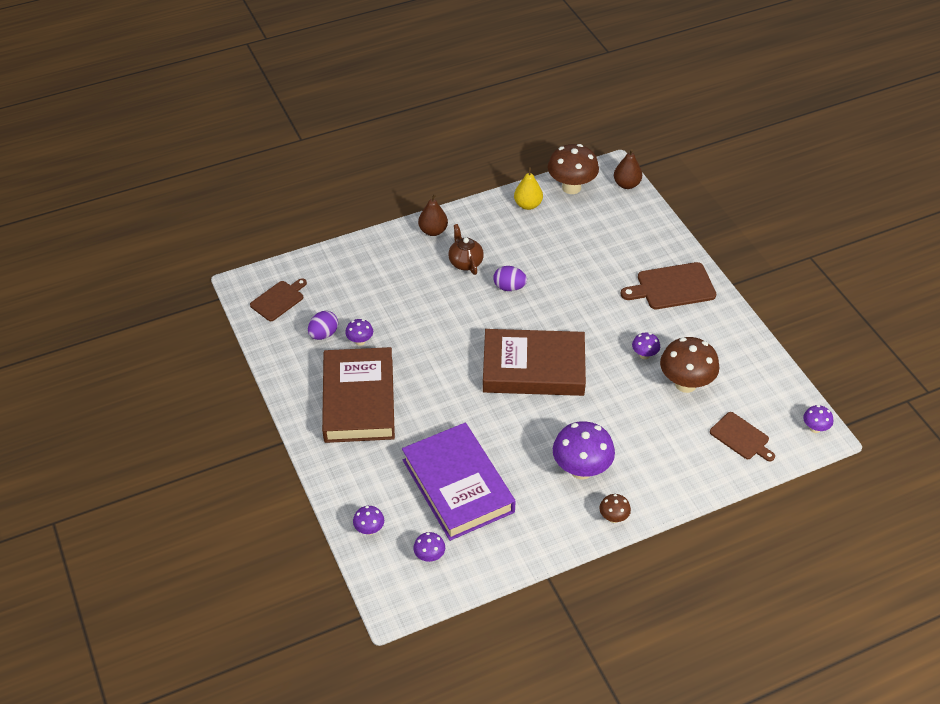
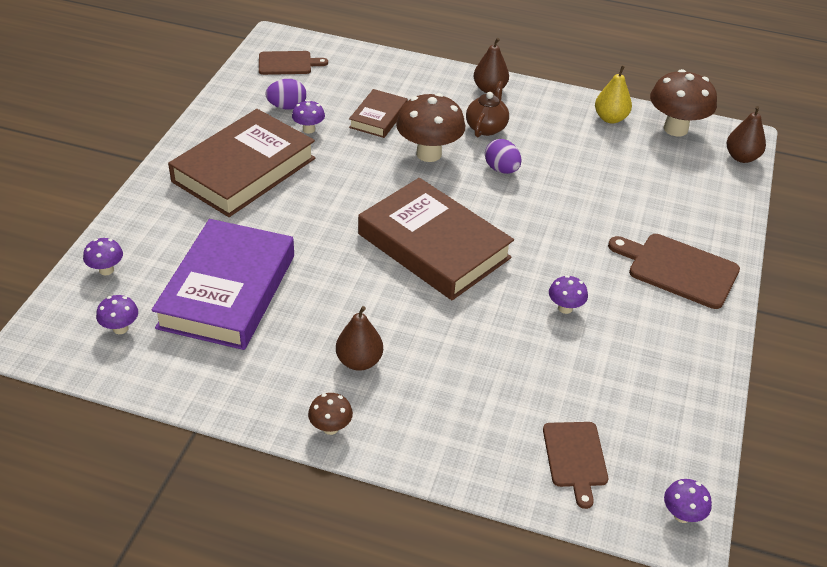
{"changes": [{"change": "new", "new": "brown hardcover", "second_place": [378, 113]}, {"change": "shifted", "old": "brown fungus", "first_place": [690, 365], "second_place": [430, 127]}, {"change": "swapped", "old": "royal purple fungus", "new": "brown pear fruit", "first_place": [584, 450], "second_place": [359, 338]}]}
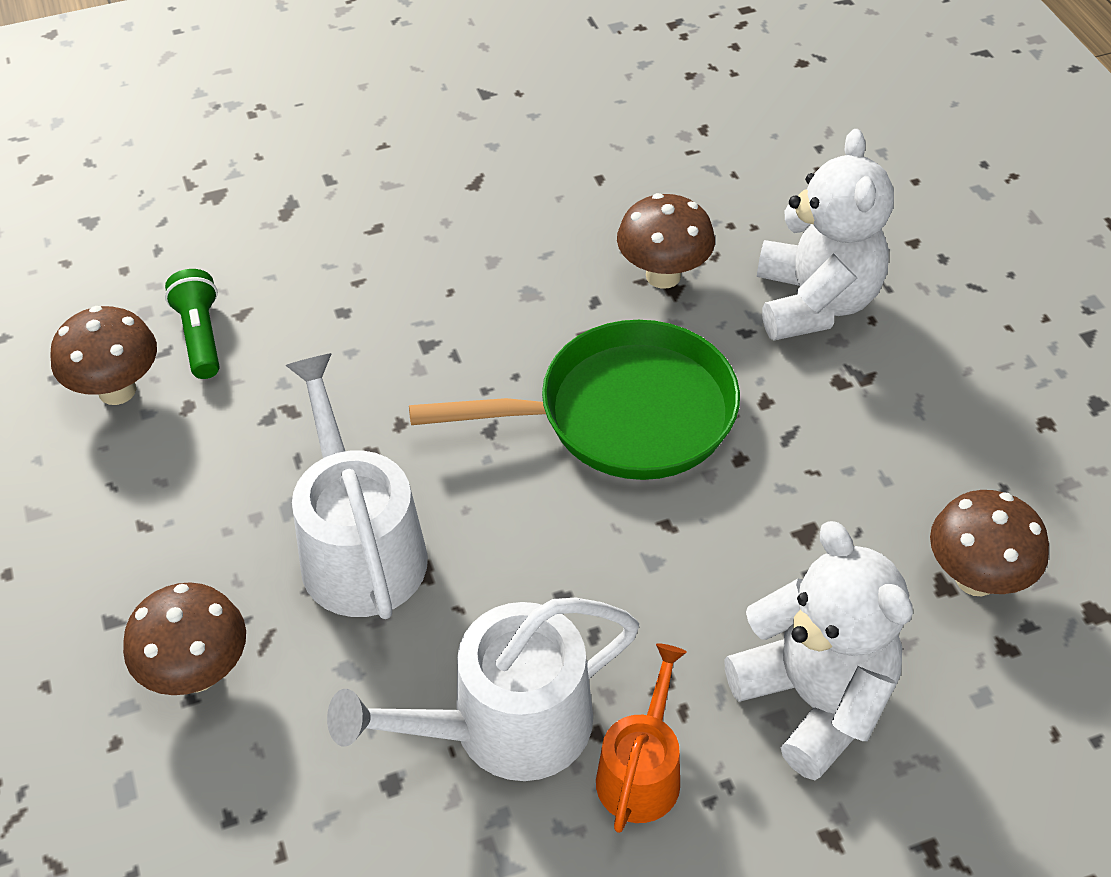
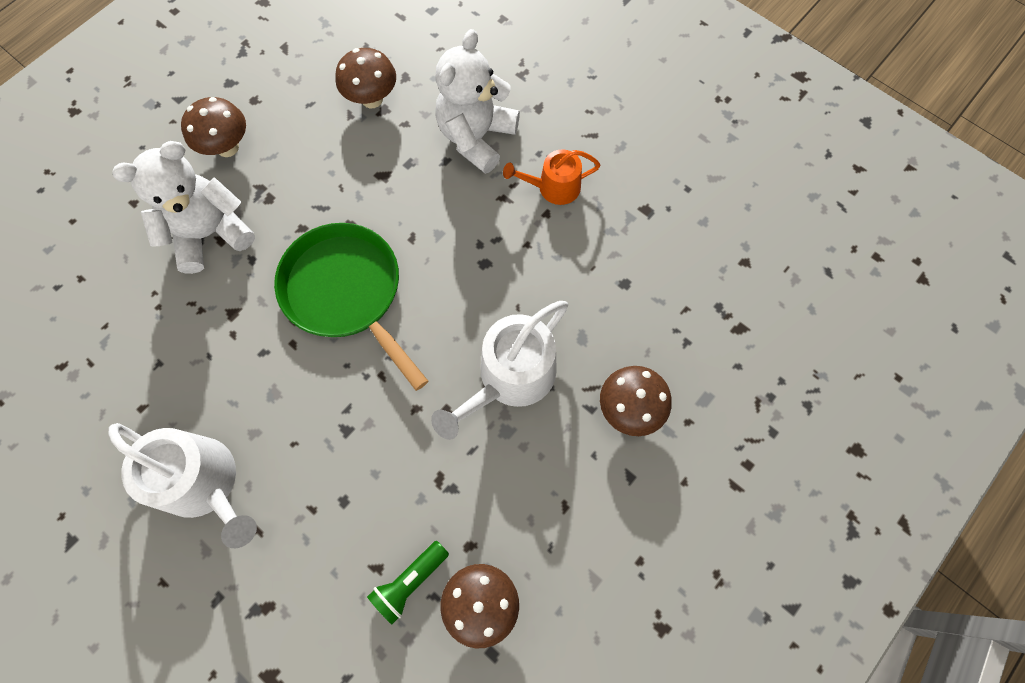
{"changes": [{"change": "shifted", "old": "snow-white watering pot", "first_place": [483, 689], "second_place": [182, 485]}, {"change": "shifted", "old": "brown fungus", "first_place": [666, 241], "second_place": [213, 127]}]}
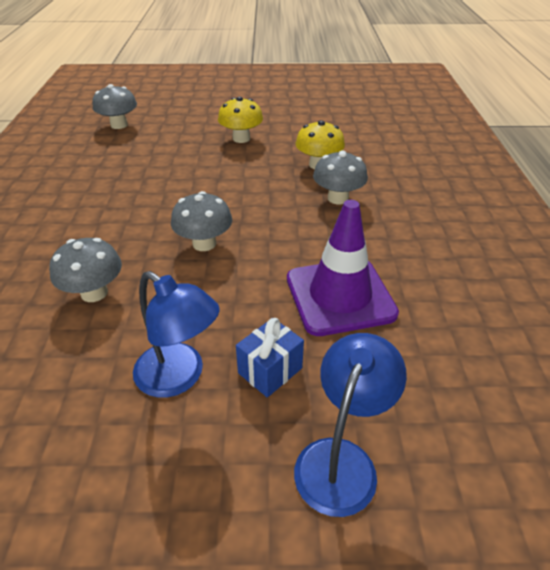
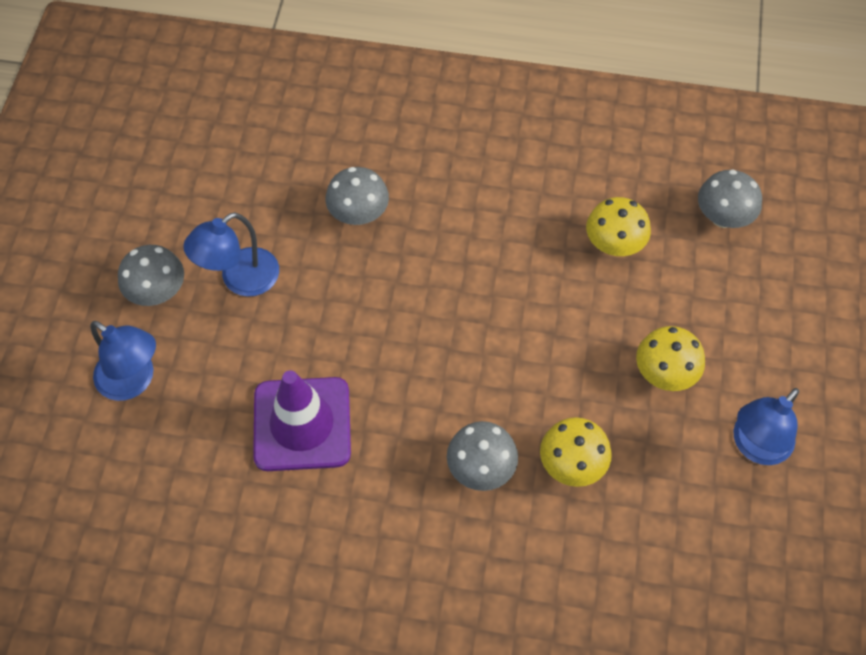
{"changes": [{"change": "gone", "old": "blue present", "first_place": [270, 357]}, {"change": "new", "new": "golden fungus", "second_place": [618, 226]}, {"change": "new", "new": "blue desk lamp", "second_place": [766, 426]}, {"change": "shifted", "old": "grey fungus", "first_place": [201, 221], "second_place": [151, 275]}]}
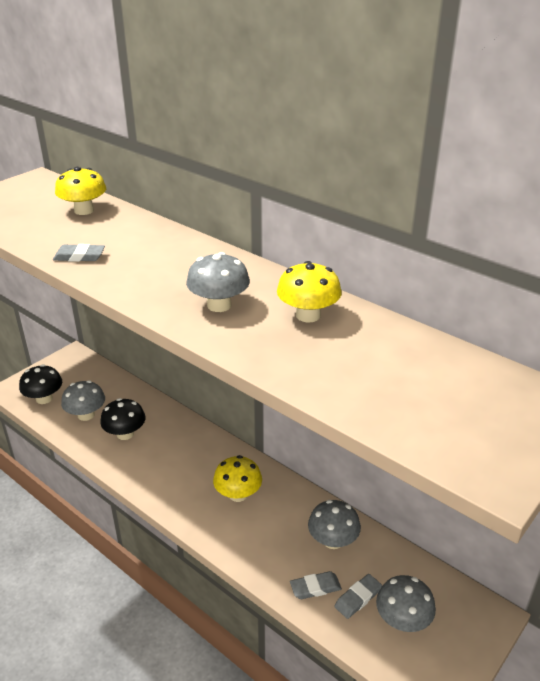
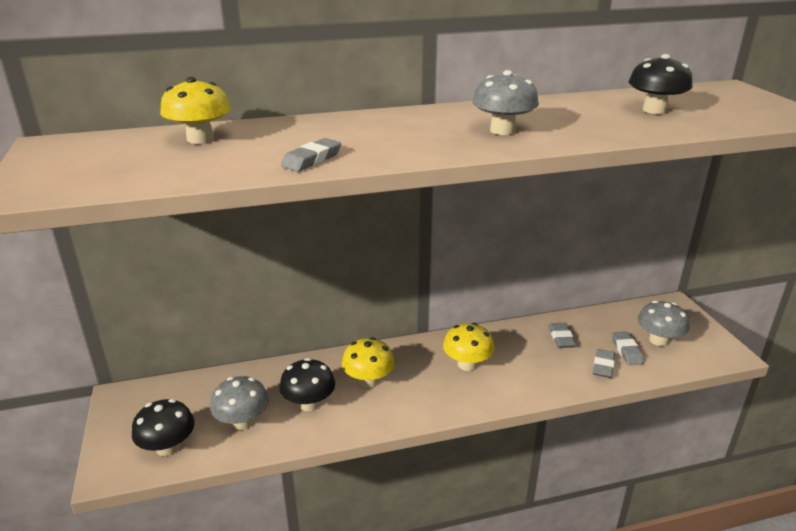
{"changes": [{"change": "new", "new": "jet-black fungus", "second_place": [660, 84]}, {"change": "shifted", "old": "golden fungus", "first_place": [309, 292], "second_place": [368, 362]}, {"change": "swapped", "old": "grey fungus", "new": "grey eraser", "first_place": [334, 524], "second_place": [562, 335]}]}
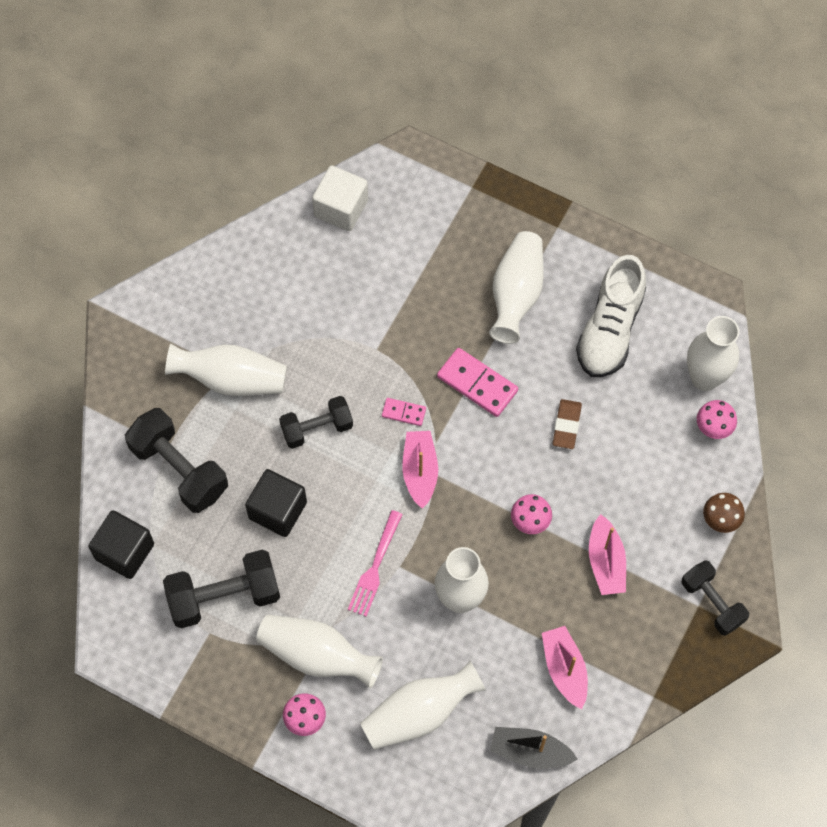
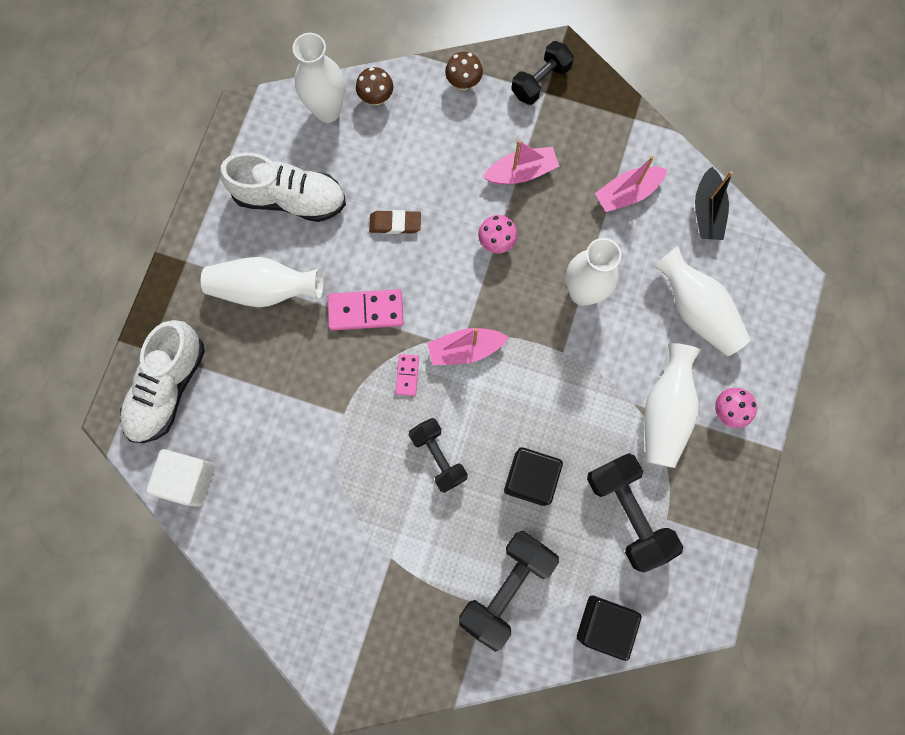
{"changes": [{"change": "gone", "old": "snow-white tall vase", "first_place": [226, 370]}, {"change": "gone", "old": "rosy table fork", "first_place": [375, 563]}, {"change": "new", "new": "snow-white shoe", "second_place": [162, 381]}, {"change": "repainted", "old": "rosy fungus", "new": "brown fungus", "first_place": [717, 419], "second_place": [374, 86]}, {"change": "rotated", "old": "rosy domino tile", "first_place": [477, 382], "second_place": [365, 309], "degrees": 60}]}
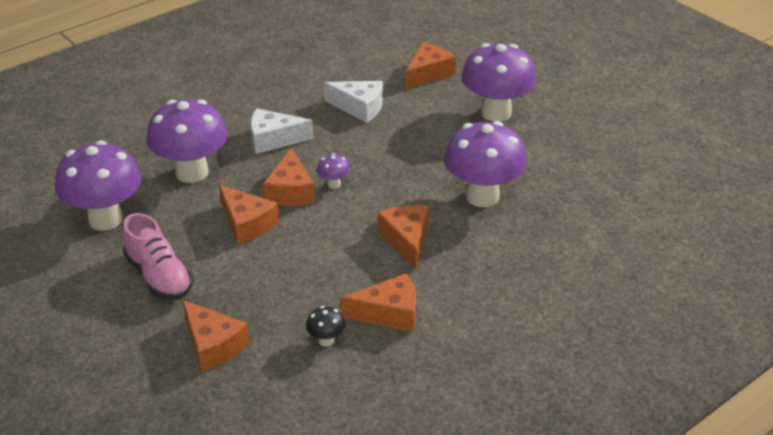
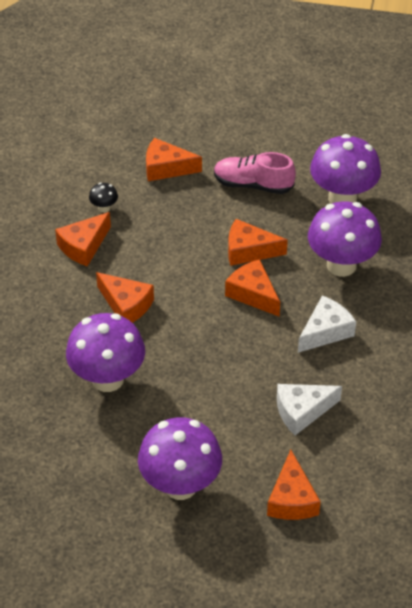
{"changes": [{"change": "gone", "old": "royal purple fungus", "first_place": [333, 171]}]}
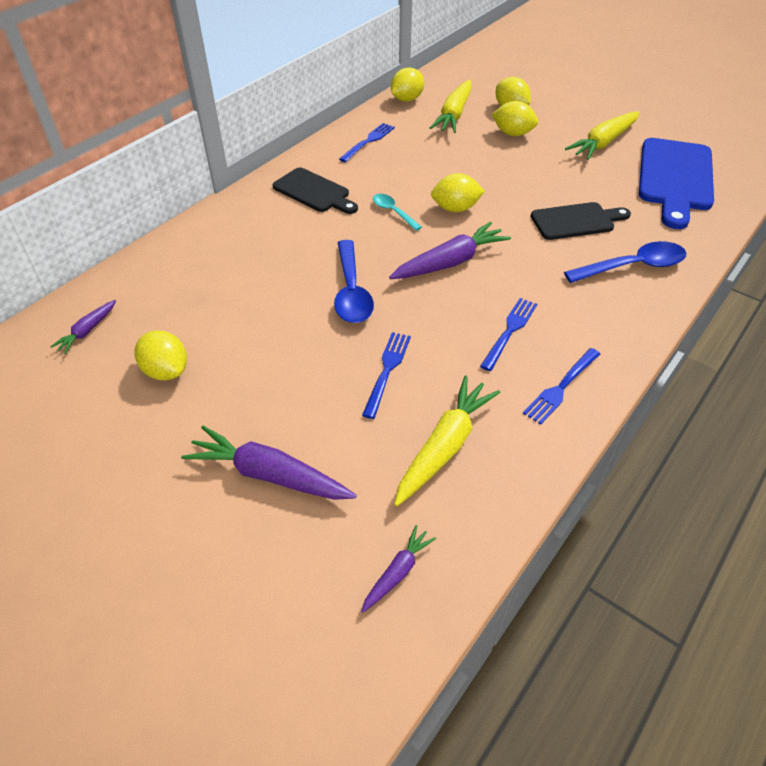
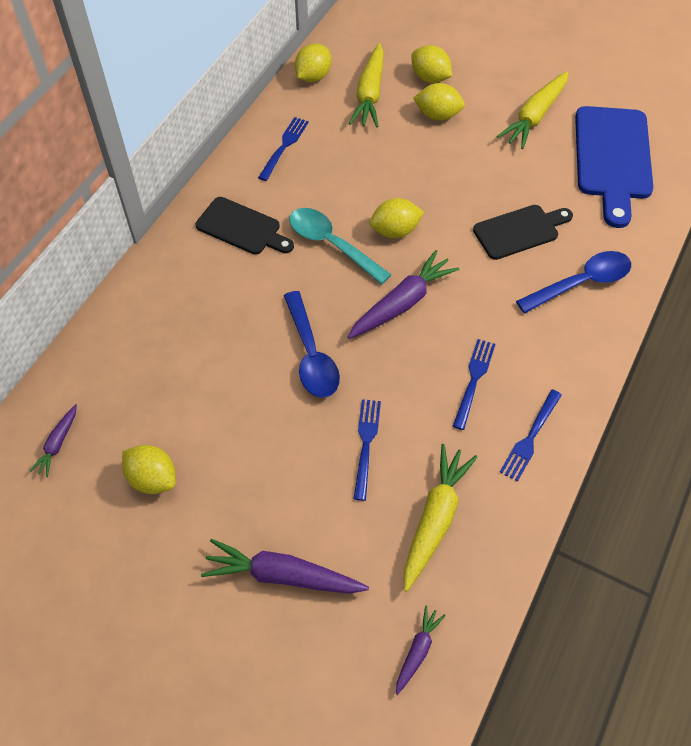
{"changes": [{"change": "scaled", "old": "turquoise teaspoon", "first_place": [397, 212], "second_place": [340, 246], "factor": 1.74}]}
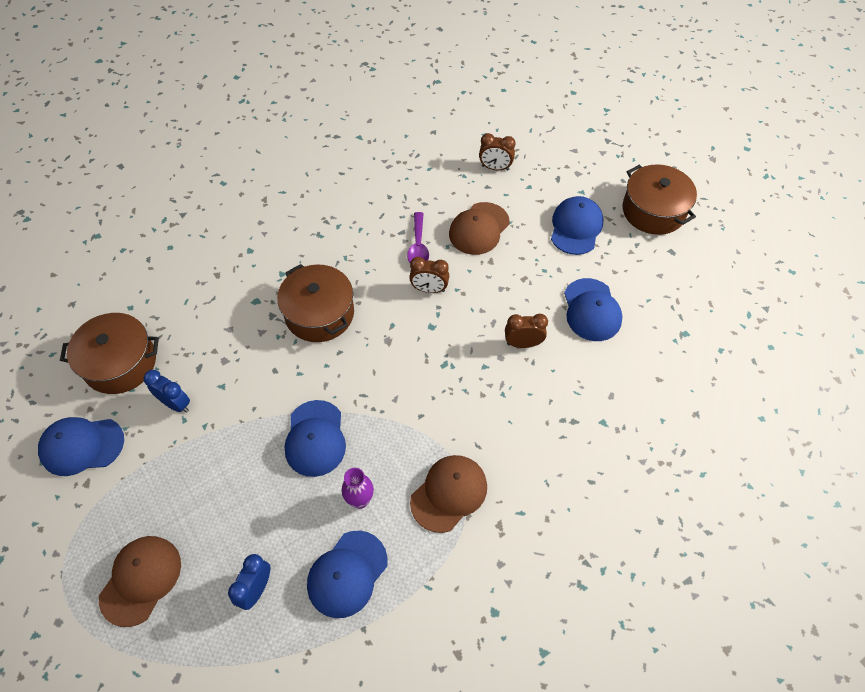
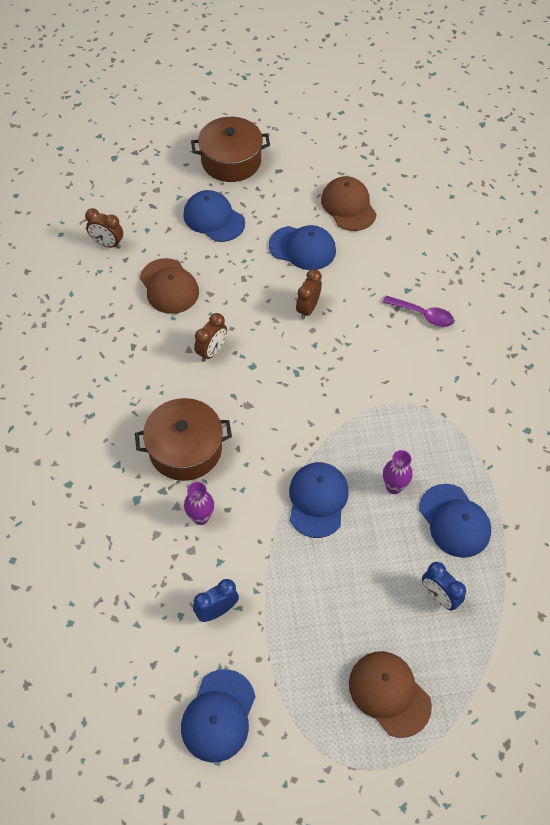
{"changes": [{"change": "gone", "old": "brown cooking pot", "first_place": [109, 353]}, {"change": "new", "new": "royal purple tall vase", "second_place": [199, 503]}, {"change": "shifted", "old": "royal purple teaspoon", "first_place": [418, 237], "second_place": [418, 311]}, {"change": "shifted", "old": "brown baseball cap", "first_place": [448, 494], "second_place": [349, 203]}, {"change": "rotated", "old": "blue baseball cap", "first_place": [315, 438], "second_place": [319, 500], "degrees": -105}, {"change": "rotated", "old": "brown clock", "first_place": [497, 152], "second_place": [104, 228], "degrees": 75}]}
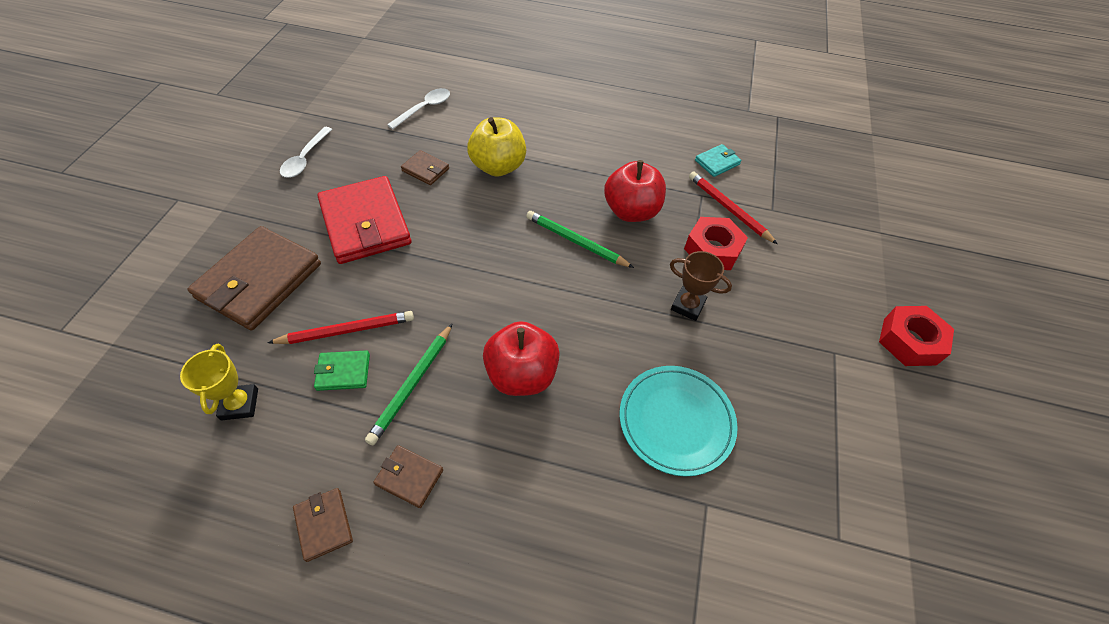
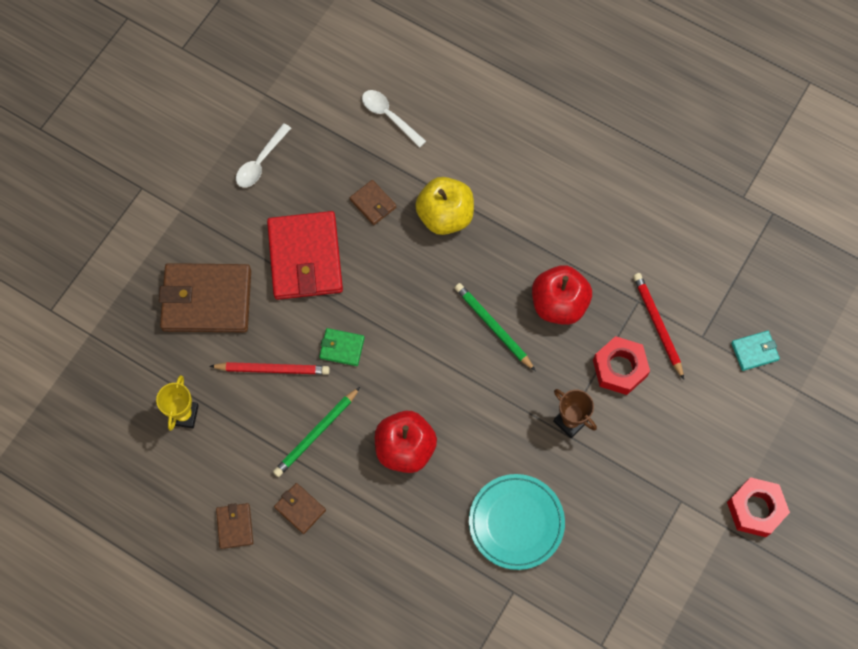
{"changes": [{"change": "shifted", "old": "emerald card wallet", "first_place": [342, 370], "second_place": [342, 347]}, {"change": "shifted", "old": "turquoise card wallet", "first_place": [718, 160], "second_place": [755, 351]}, {"change": "rotated", "old": "brown card wallet", "first_place": [254, 278], "second_place": [205, 297], "degrees": 45}, {"change": "rotated", "old": "snow-white teaspoon", "first_place": [418, 108], "second_place": [394, 119], "degrees": -105}]}
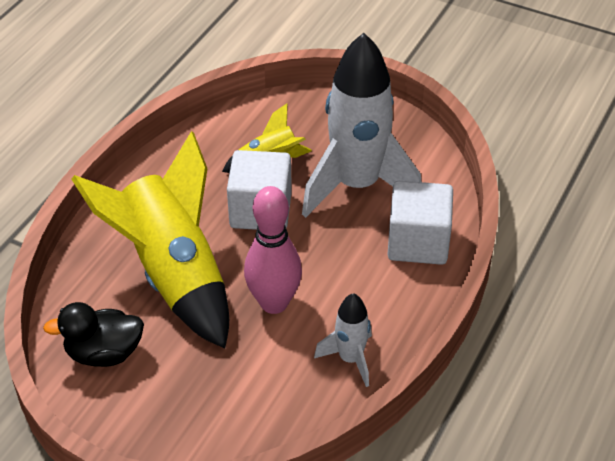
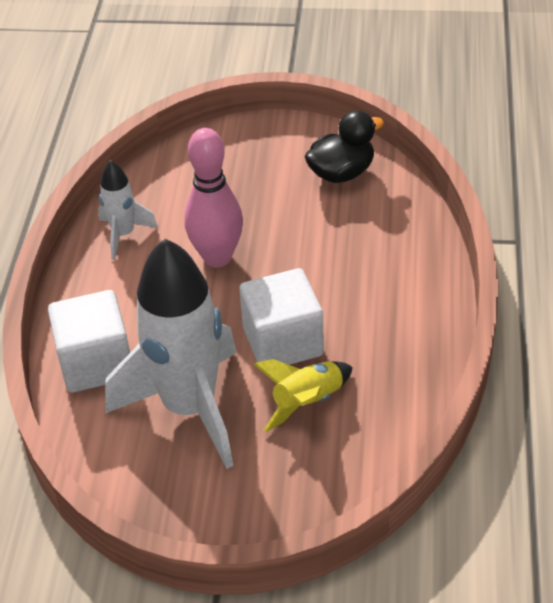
{"changes": [{"change": "gone", "old": "golden rocket", "first_place": [150, 239]}]}
